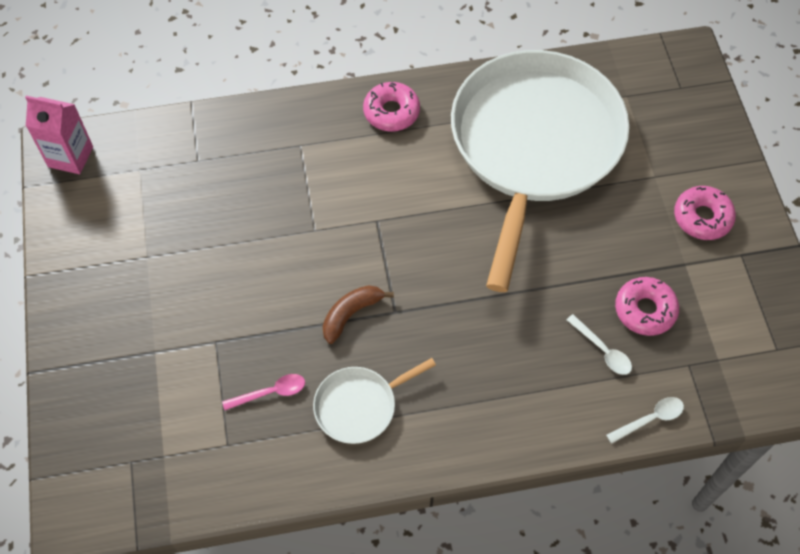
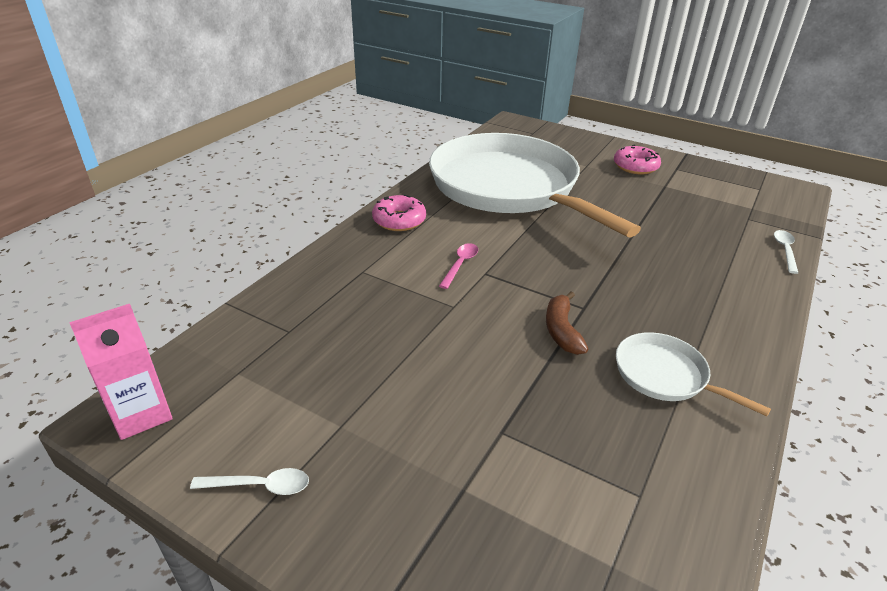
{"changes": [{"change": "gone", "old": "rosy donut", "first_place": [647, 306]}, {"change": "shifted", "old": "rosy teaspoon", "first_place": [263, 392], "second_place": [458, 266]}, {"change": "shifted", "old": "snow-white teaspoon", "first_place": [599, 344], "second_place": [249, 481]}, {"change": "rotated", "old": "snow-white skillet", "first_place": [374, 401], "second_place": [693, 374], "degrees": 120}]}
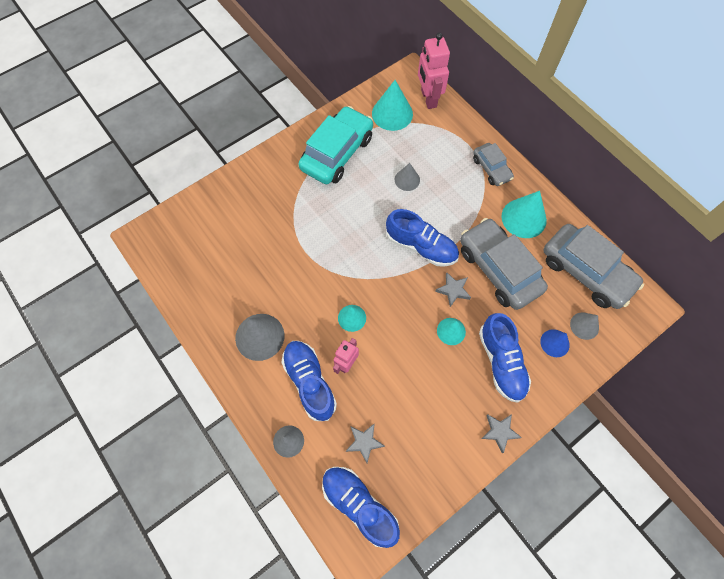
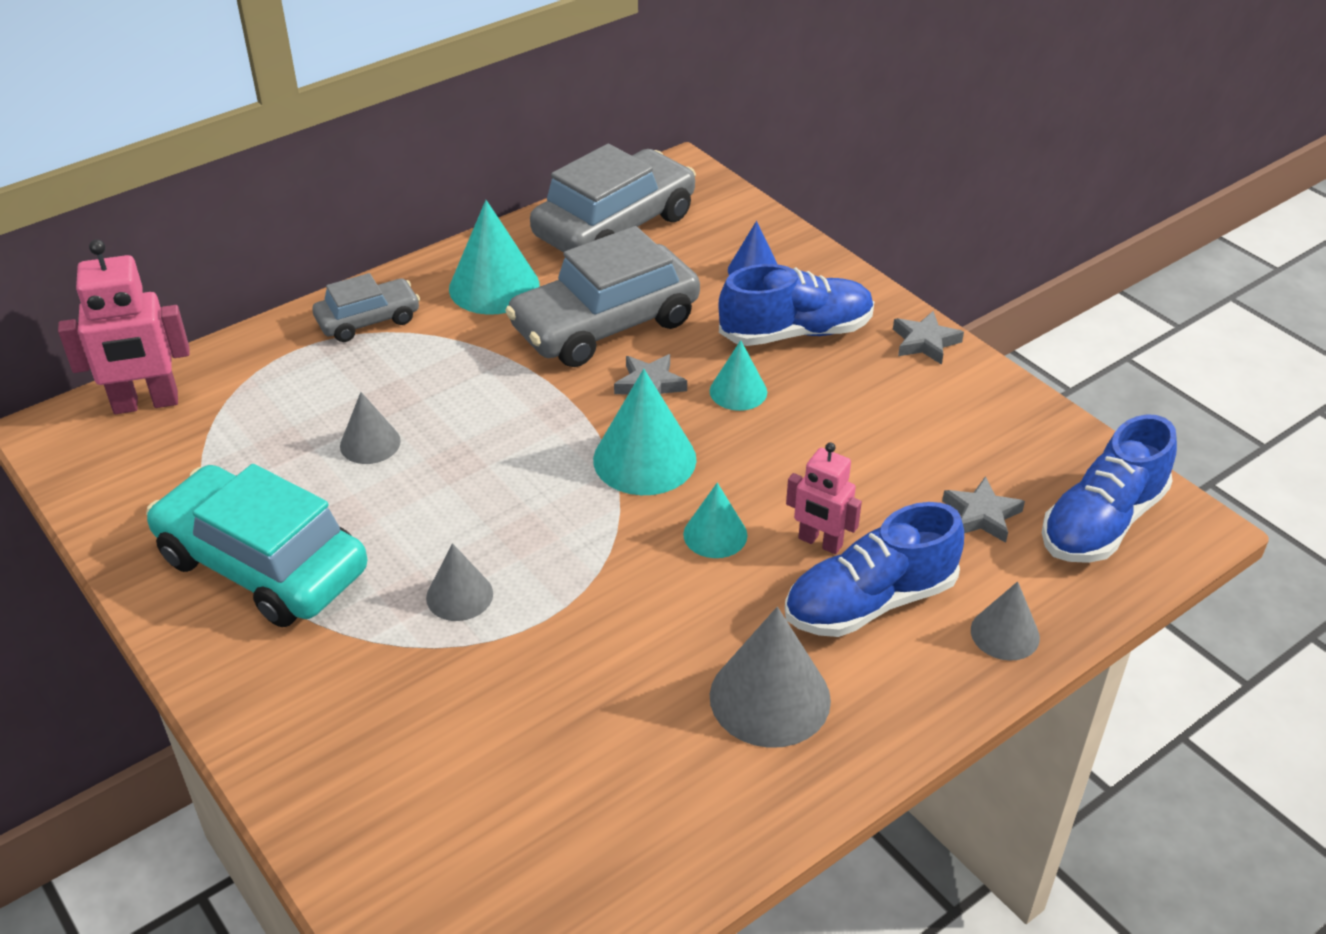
{"changes": [{"change": "gone", "old": "blue shoe", "first_place": [422, 238]}, {"change": "shifted", "old": "turquoise cone shape", "first_place": [392, 105], "second_place": [645, 432]}, {"change": "shifted", "old": "grey cone shape", "first_place": [584, 326], "second_place": [459, 582]}]}
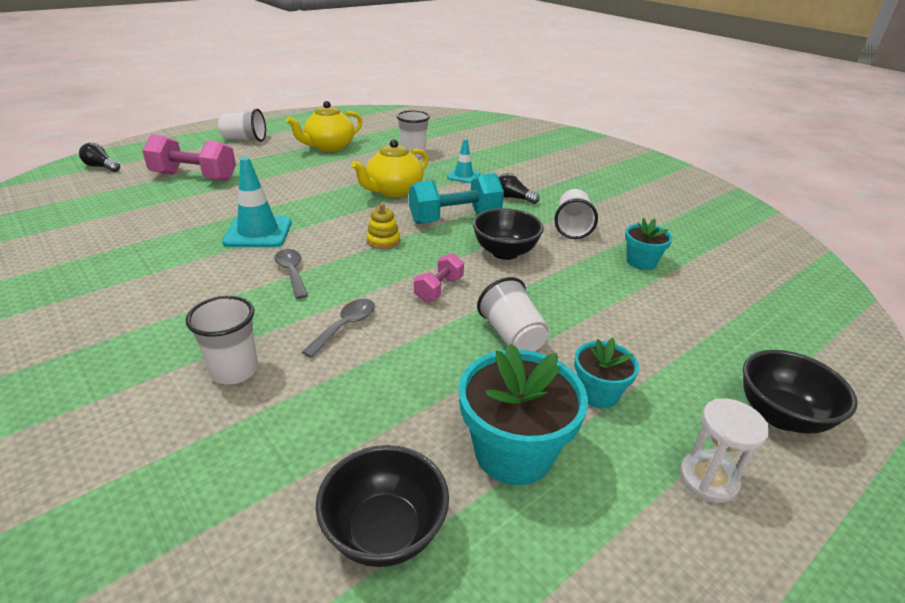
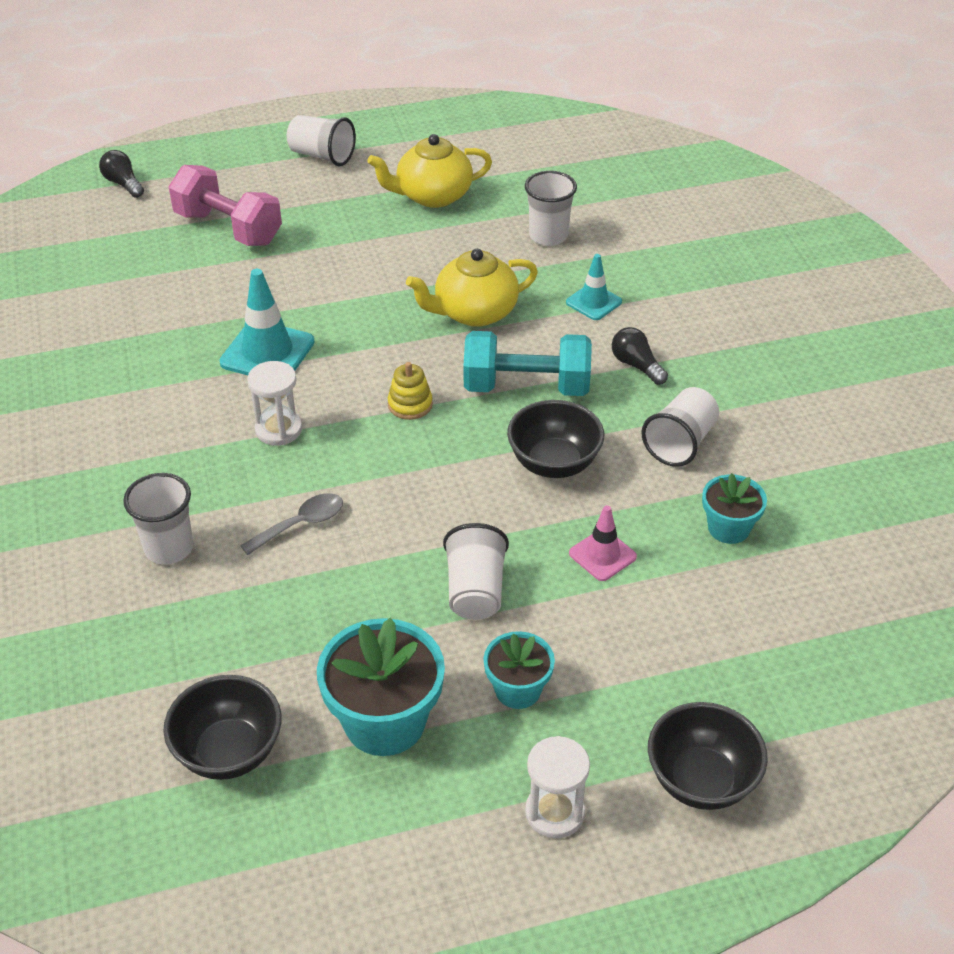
{"changes": [{"change": "gone", "old": "rosy hand weight", "first_place": [439, 277]}, {"change": "new", "new": "rosy road cone", "second_place": [603, 543]}, {"change": "swapped", "old": "grey teaspoon", "new": "snow-white sand timer", "first_place": [291, 274], "second_place": [274, 403]}]}
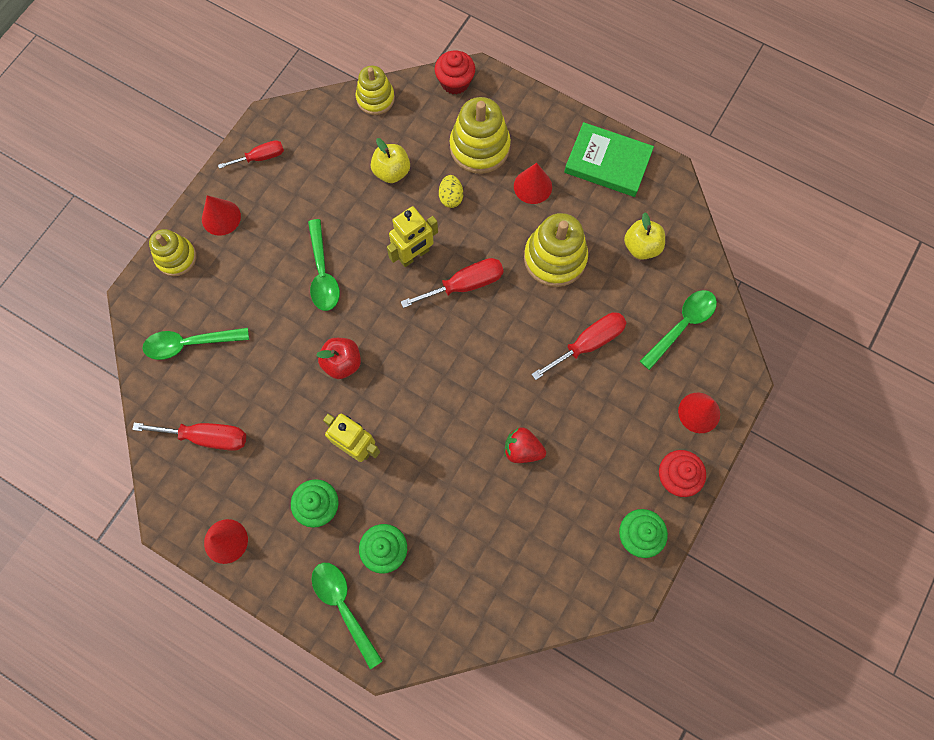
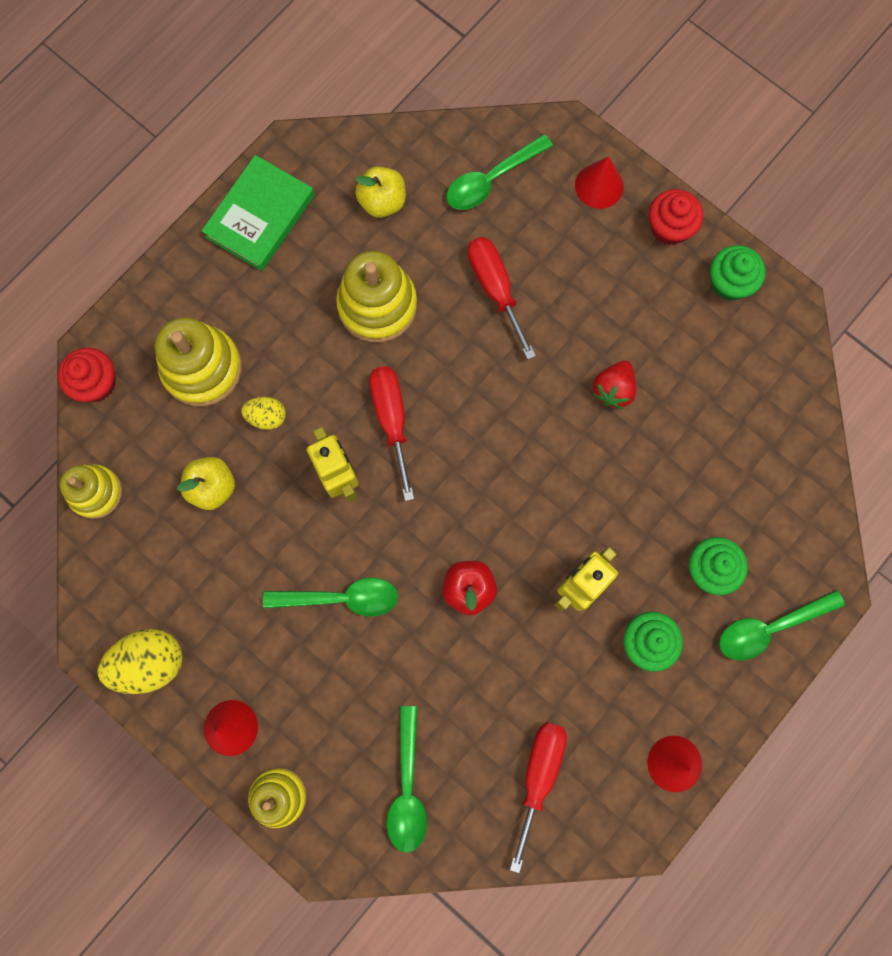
{"changes": [{"change": "gone", "old": "scarlet cone shape", "first_place": [533, 183]}, {"change": "swapped", "old": "scarlet hand screwdriver", "new": "golden egg shape", "first_place": [251, 154], "second_place": [140, 661]}, {"change": "rotated", "old": "emerald teaspoon", "first_place": [678, 330], "second_place": [499, 172], "degrees": -90}]}
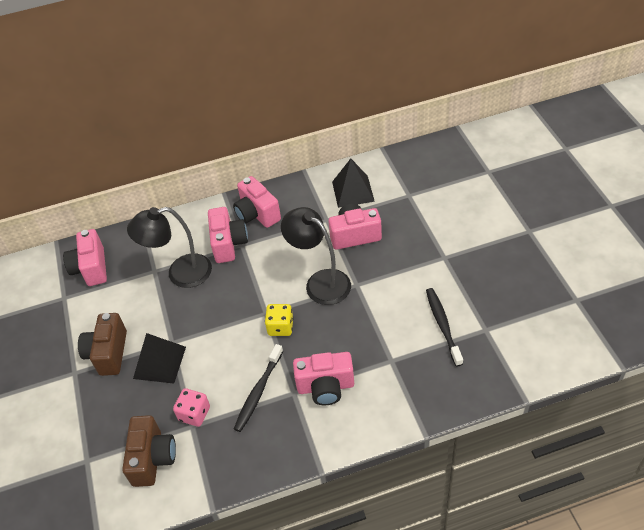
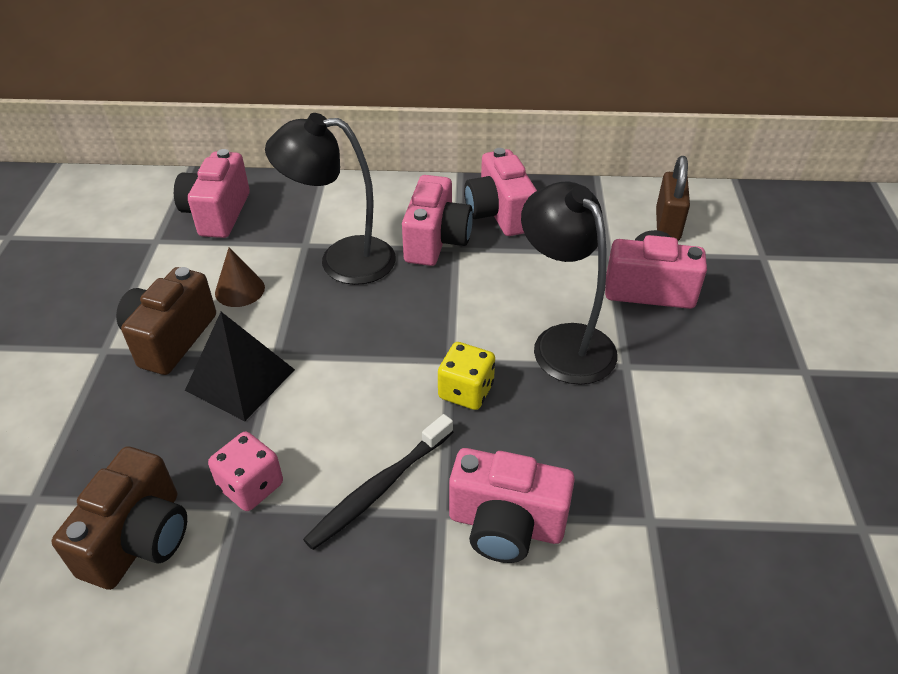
{"changes": [{"change": "gone", "old": "jet-black toothbrush", "first_place": [444, 327]}, {"change": "new", "new": "brown cone shape", "second_place": [240, 277]}, {"change": "swapped", "old": "jet-black pyramid", "new": "brown small lock", "first_place": [353, 183], "second_place": [673, 198]}]}
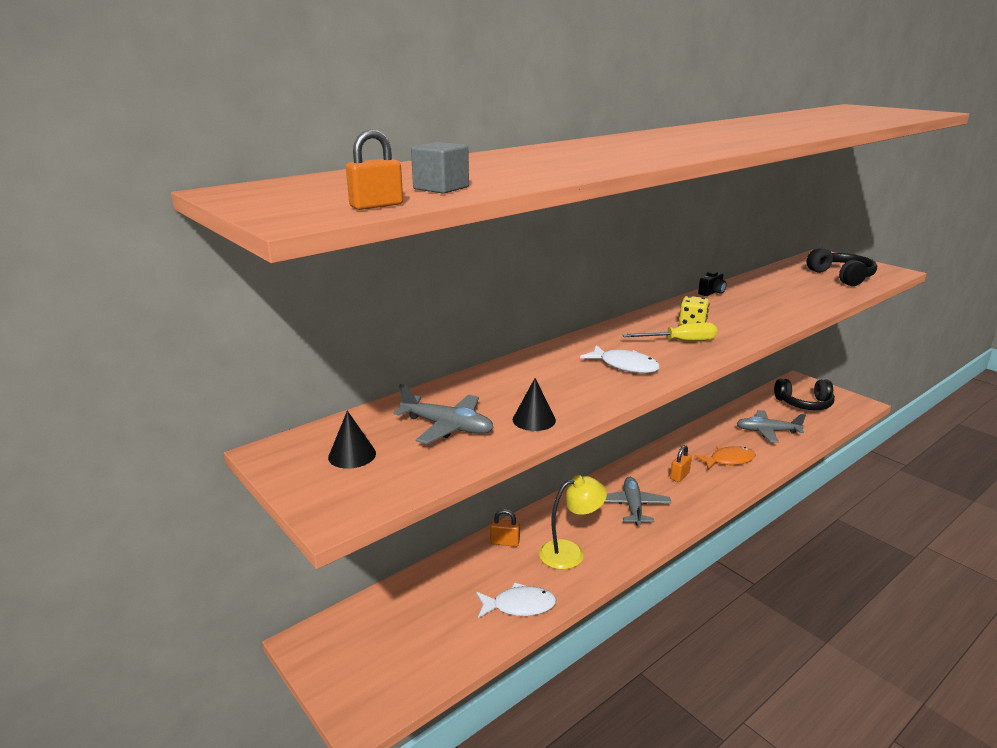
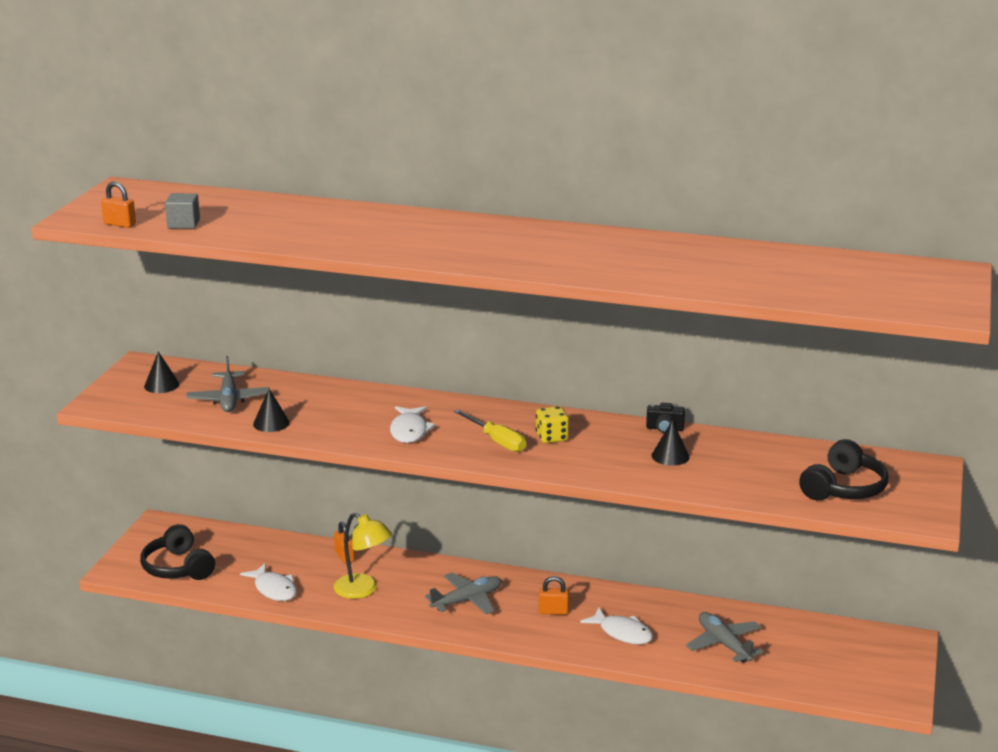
{"changes": [{"change": "new", "new": "jet-black cone shape", "second_place": [670, 443]}, {"change": "shifted", "old": "jet-black headphones", "first_place": [804, 394], "second_place": [177, 552]}, {"change": "repainted", "old": "bright orange fish figure", "new": "snow-white fish figure", "first_place": [725, 458], "second_place": [616, 625]}]}
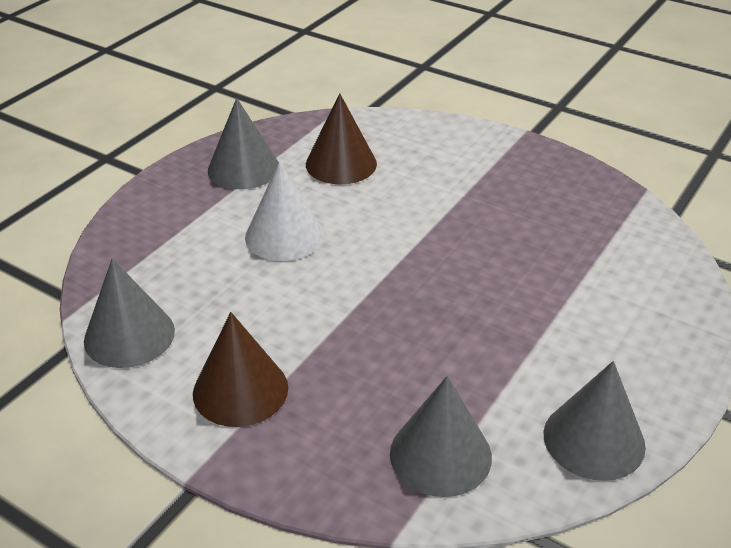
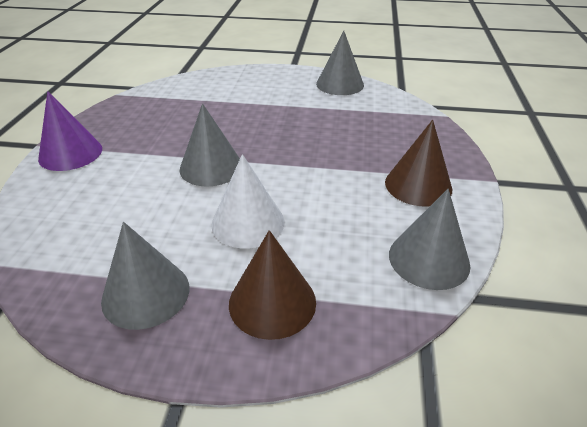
{"changes": [{"change": "new", "new": "royal purple cone shape", "second_place": [70, 131]}, {"change": "shifted", "old": "brown cone shape", "first_place": [341, 138], "second_place": [272, 285]}, {"change": "shifted", "old": "grey cone shape", "first_place": [441, 436], "second_place": [209, 145]}]}
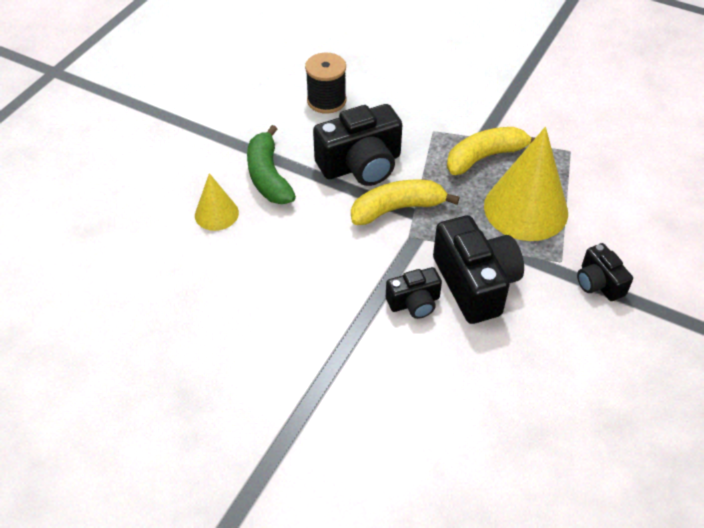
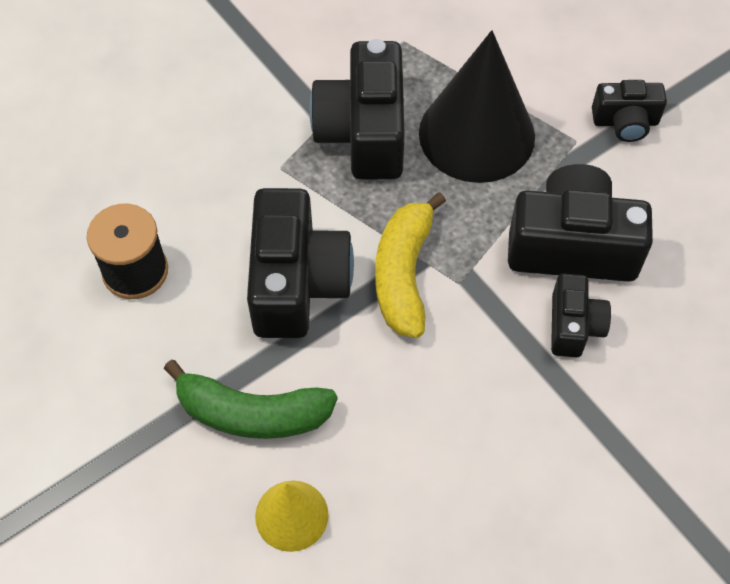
{"changes": [{"change": "swapped", "old": "golden banana", "new": "jet-black camera", "first_place": [491, 151], "second_place": [357, 109]}, {"change": "repainted", "old": "golden cone shape", "new": "jet-black cone shape", "first_place": [526, 184], "second_place": [477, 106]}]}
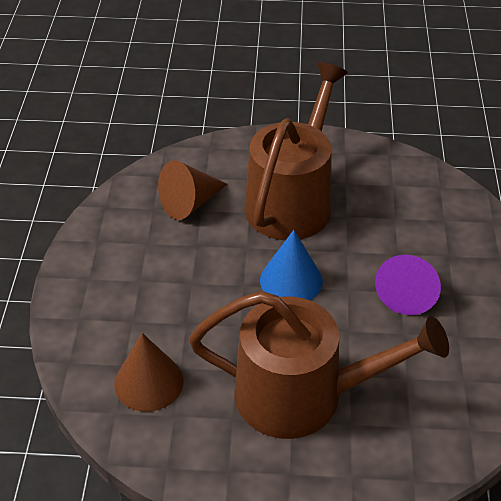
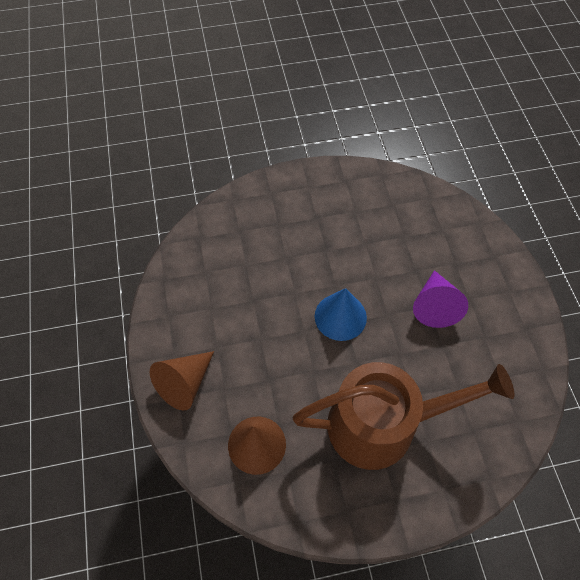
{"changes": [{"change": "gone", "old": "brown watering pot", "first_place": [296, 151]}, {"change": "shifted", "old": "brown cone shape", "first_place": [193, 190], "second_place": [182, 381]}]}
